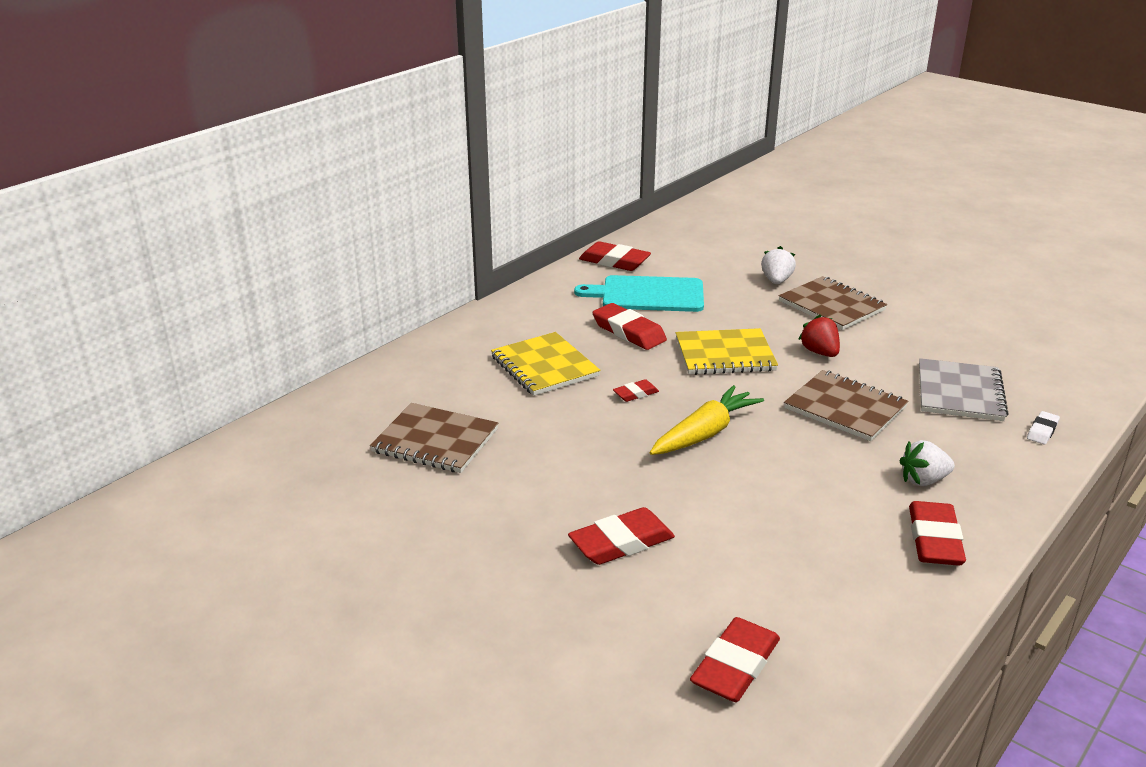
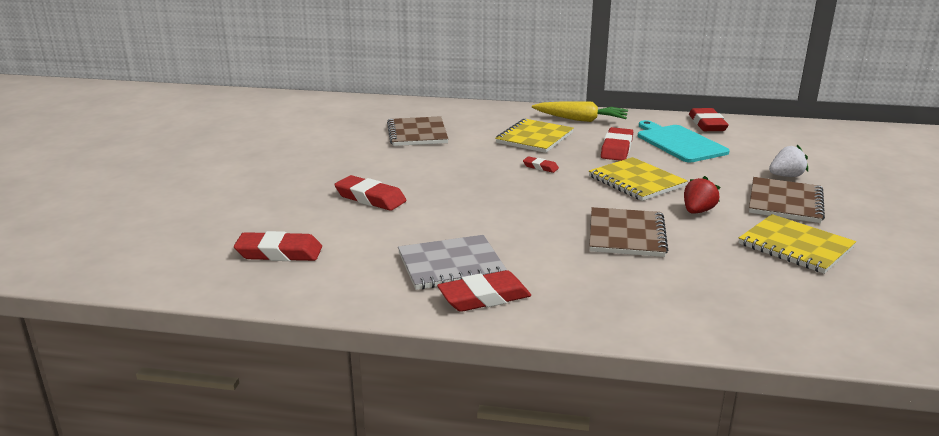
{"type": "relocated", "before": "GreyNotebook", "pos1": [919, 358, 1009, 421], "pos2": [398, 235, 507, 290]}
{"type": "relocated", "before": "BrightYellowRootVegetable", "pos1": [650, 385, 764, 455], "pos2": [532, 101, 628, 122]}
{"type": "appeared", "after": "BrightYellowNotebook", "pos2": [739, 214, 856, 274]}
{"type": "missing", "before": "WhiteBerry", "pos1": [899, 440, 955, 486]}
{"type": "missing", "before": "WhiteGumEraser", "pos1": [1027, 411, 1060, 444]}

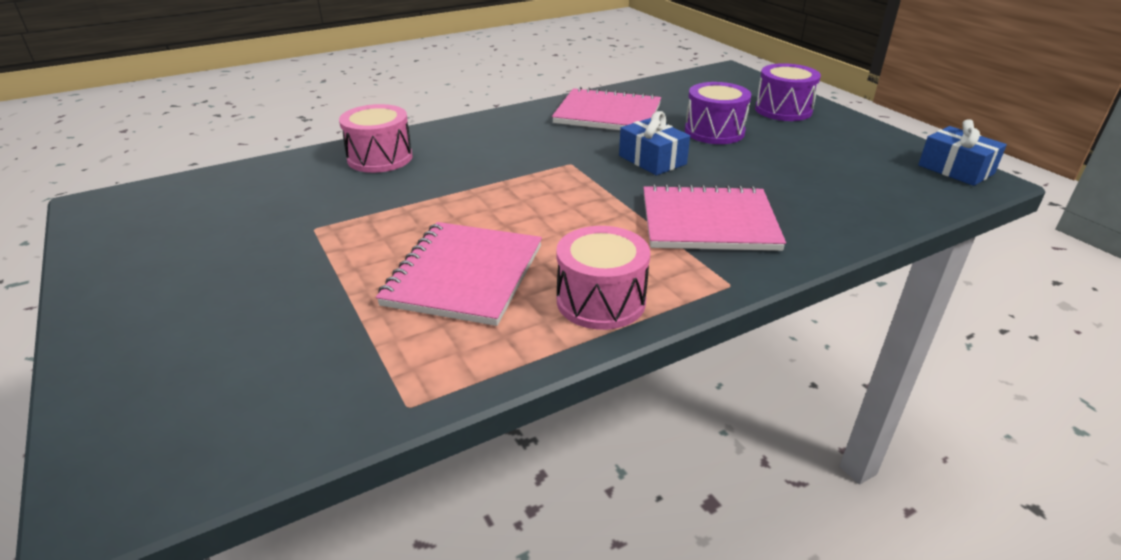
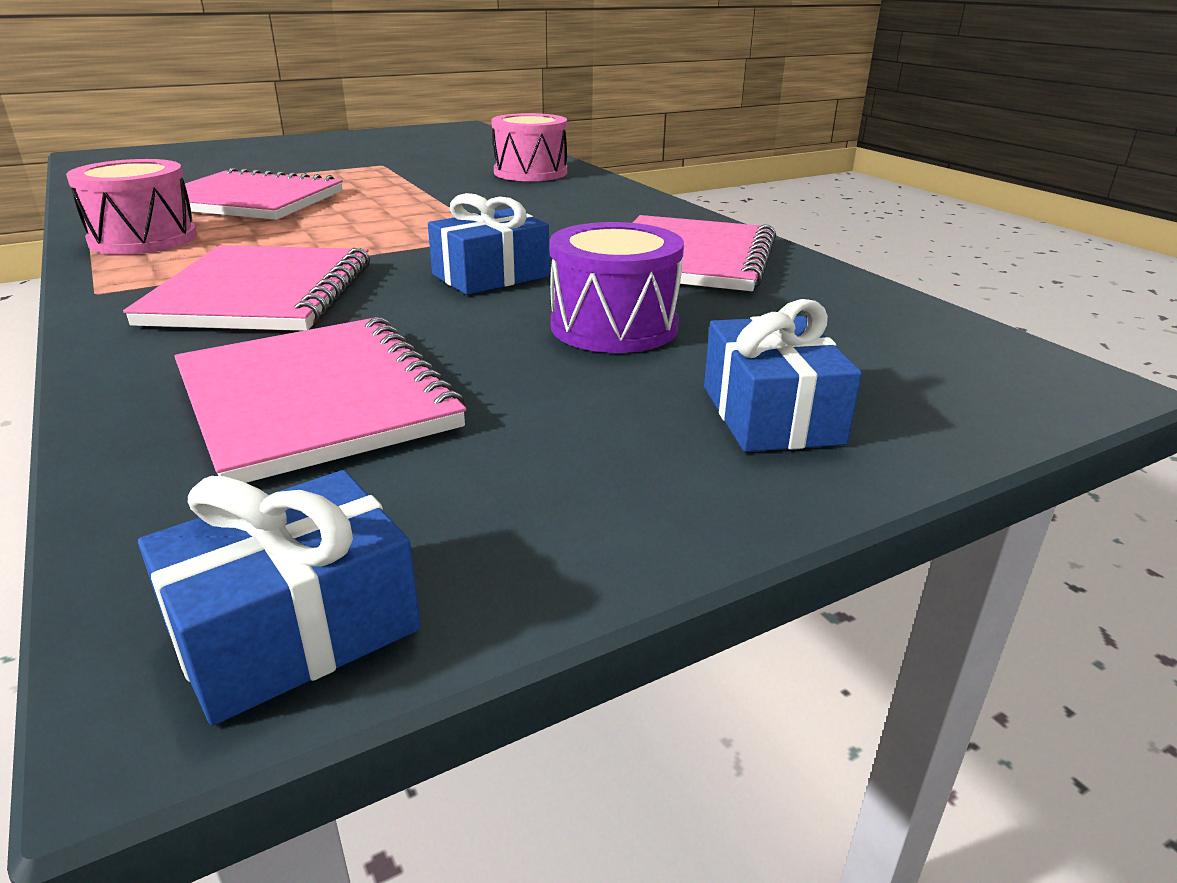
{"type": "appeared", "after": "PinkNotebook", "pos2": [174, 317, 466, 483]}
{"type": "exchanged", "before": "PurpleDrum", "after": "BluePresent", "pos1": [755, 63, 821, 121], "pos2": [704, 299, 862, 452]}

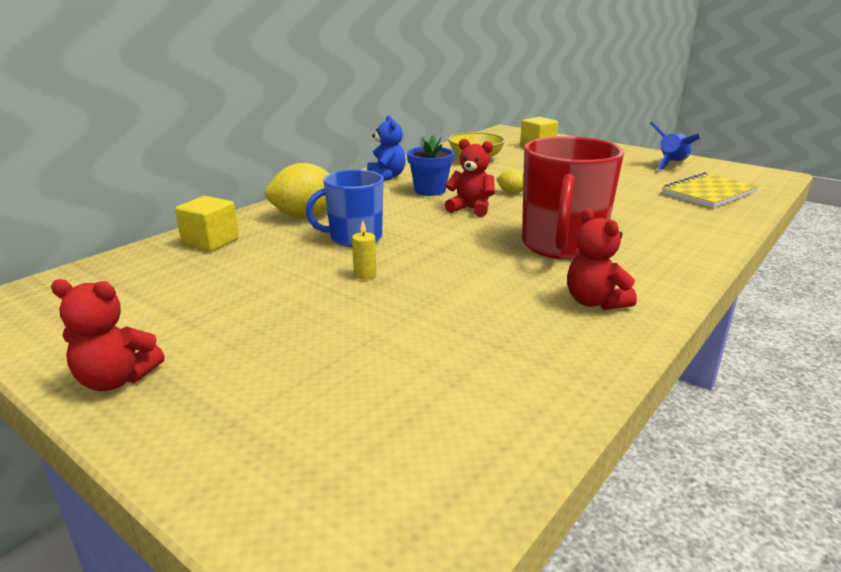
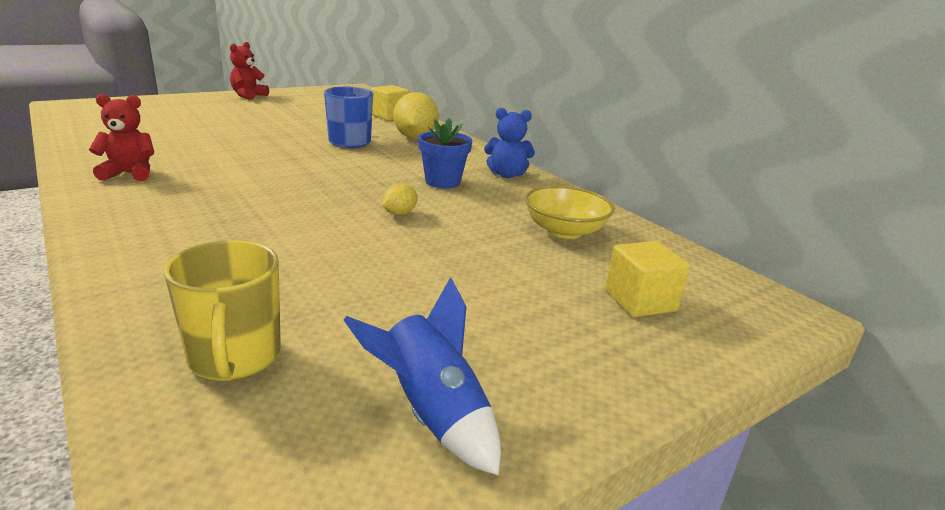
{"type": "exchanged", "before": "BrightYellowNotebook", "after": "BrightYellowTeaMug", "pos1": [662, 172, 759, 208], "pos2": [164, 240, 281, 381]}
{"type": "missing", "before": "BrightYellowPillarCandle", "pos1": [352, 221, 377, 280]}
{"type": "missing", "before": "CrimsonTeddyBear", "pos1": [445, 139, 495, 217]}
{"type": "missing", "before": "CrimsonTeaMug", "pos1": [522, 136, 624, 260]}

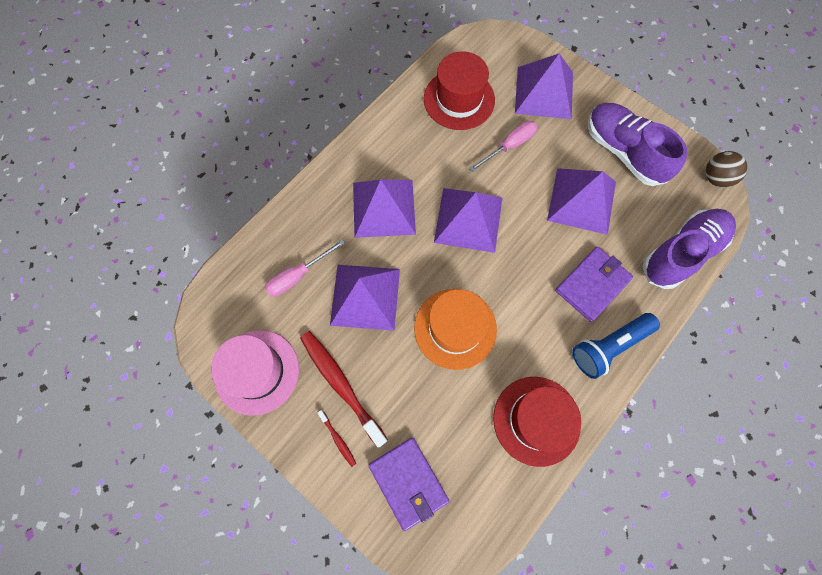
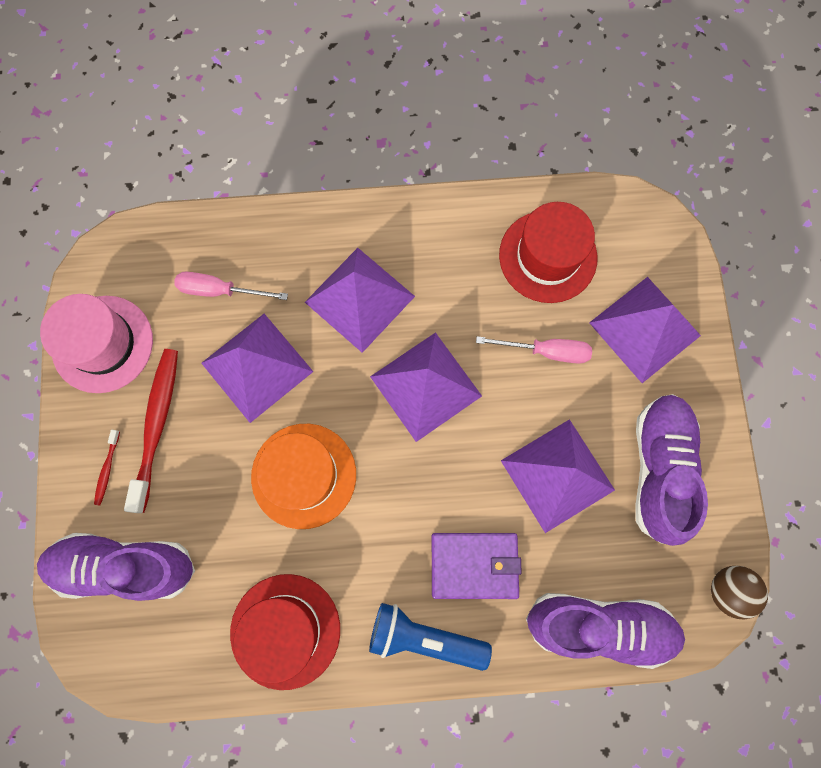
{"type": "exchanged", "before": "PurpleCardWallet", "after": "PurpleLaceUpShoe", "pos1": [368, 437, 449, 531], "pos2": [37, 533, 195, 601]}

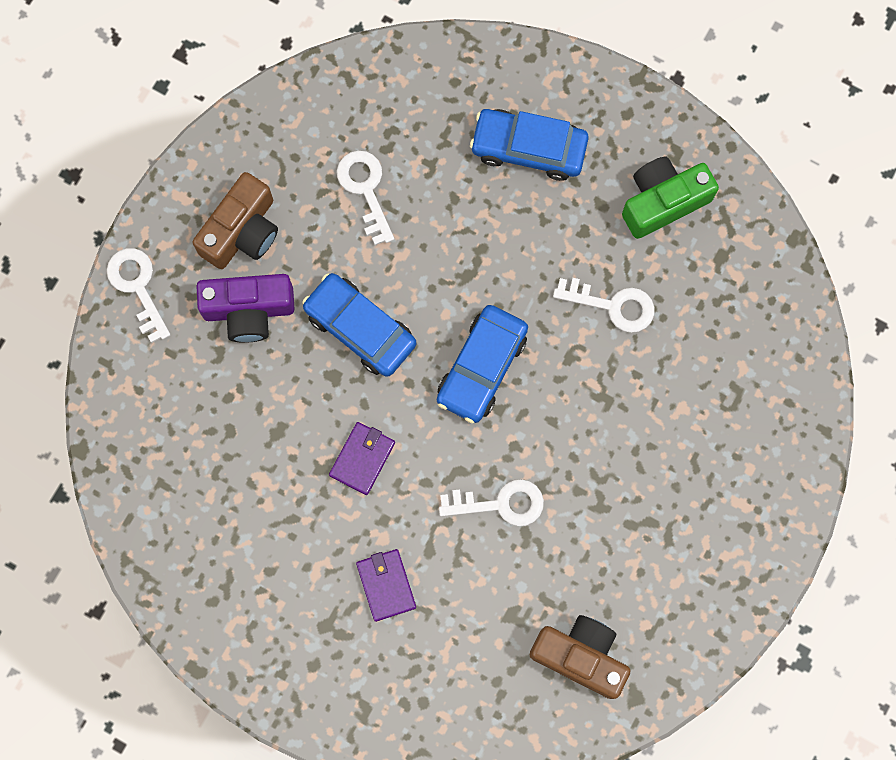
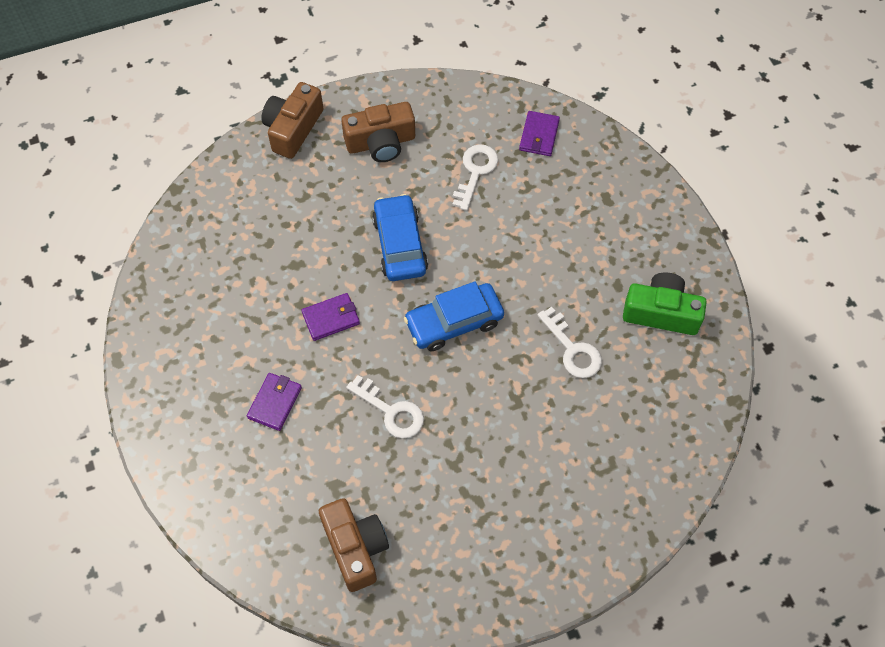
{"type": "exchanged", "before": "WhiteDoorKey", "after": "DarkBrownCamera", "pos1": [107, 248, 170, 343], "pos2": [261, 82, 323, 159]}
{"type": "appeared", "after": "PurpleCardWallet", "pos2": [519, 111, 560, 156]}
{"type": "missing", "before": "PurpleCamera", "pos1": [196, 274, 295, 343]}
{"type": "missing", "before": "BlueCar", "pos1": [470, 109, 589, 181]}

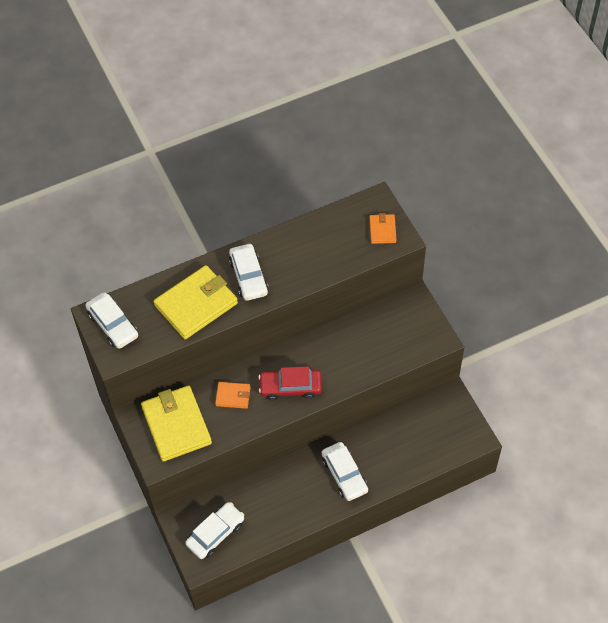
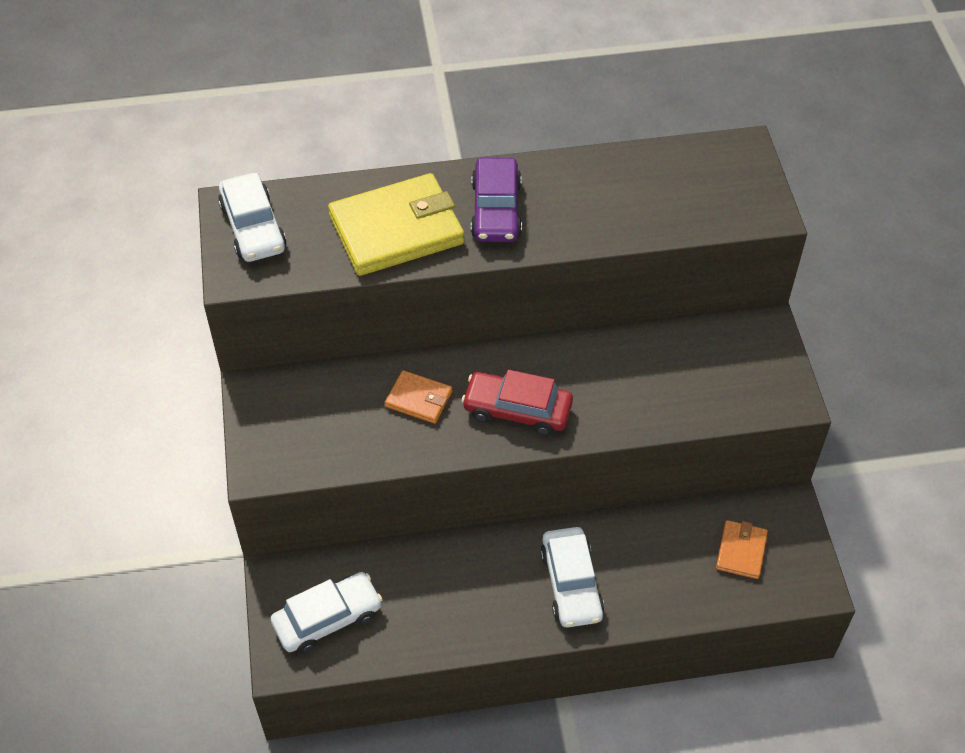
{"type": "colour", "before": "WhiteCar", "after": "PurpleCar", "pos1": [229, 244, 269, 301], "pos2": [471, 157, 522, 242]}
{"type": "relocated", "before": "OrangeCardWallet", "pos1": [370, 213, 396, 244], "pos2": [716, 520, 768, 579]}
{"type": "missing", "before": "BrightYellowCardWallet", "pos1": [141, 385, 212, 462]}

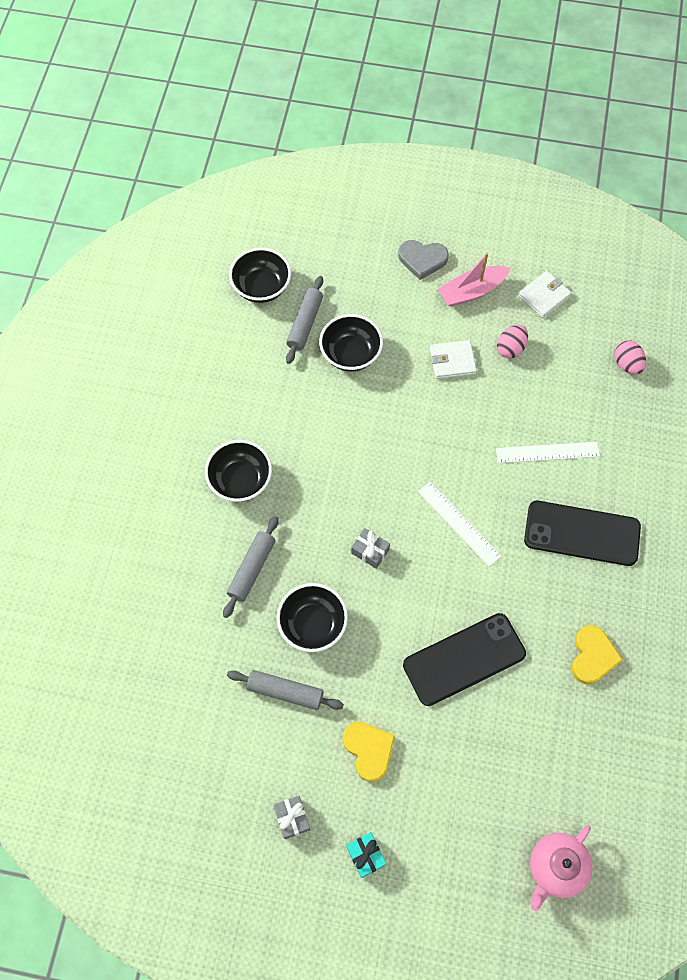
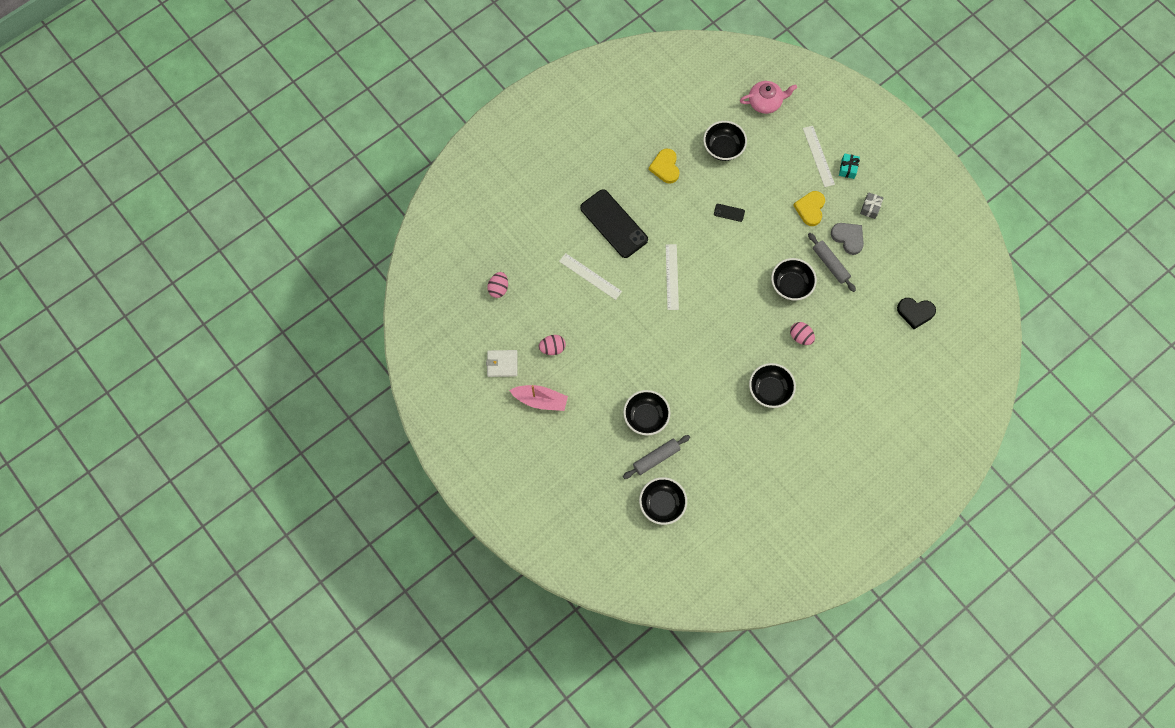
{"type": "spun", "before": "BrightYellowHeart", "pos1": [571, 625, 623, 684], "pos2": [649, 149, 679, 184], "turn": -60}
{"type": "appeared", "after": "EbonyDeepDish", "pos2": [703, 121, 747, 161]}
{"type": "size", "before": "EbonyMobilePhone", "pos1": [403, 613, 526, 706], "pos2": [714, 204, 745, 222], "scale": 0.41}
{"type": "exchanged", "before": "GreyDoughRoller", "after": "PinkToyEgg", "pos1": [223, 516, 279, 618], "pos2": [790, 322, 815, 345]}
{"type": "appeared", "after": "WhiteRuler", "pos2": [803, 126, 835, 187]}
{"type": "relocated", "before": "GreyHeart", "pos1": [398, 240, 449, 280], "pos2": [831, 223, 864, 255]}
{"type": "appeared", "after": "EbonyHeart", "pos2": [897, 298, 936, 329]}
{"type": "missing", "before": "GreyPresent", "pos1": [351, 528, 390, 569]}
{"type": "missing", "before": "WhiteCardWallet", "pos1": [430, 340, 477, 379]}

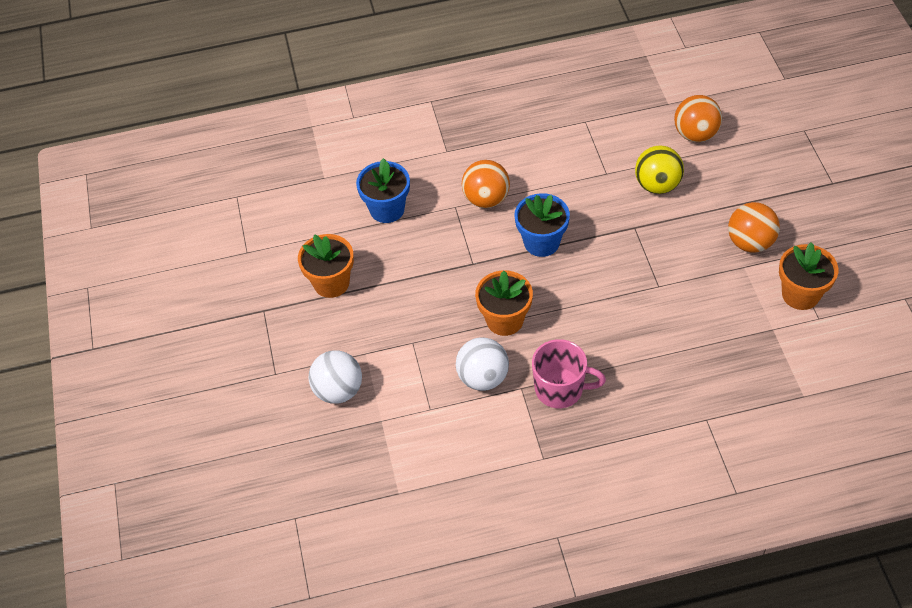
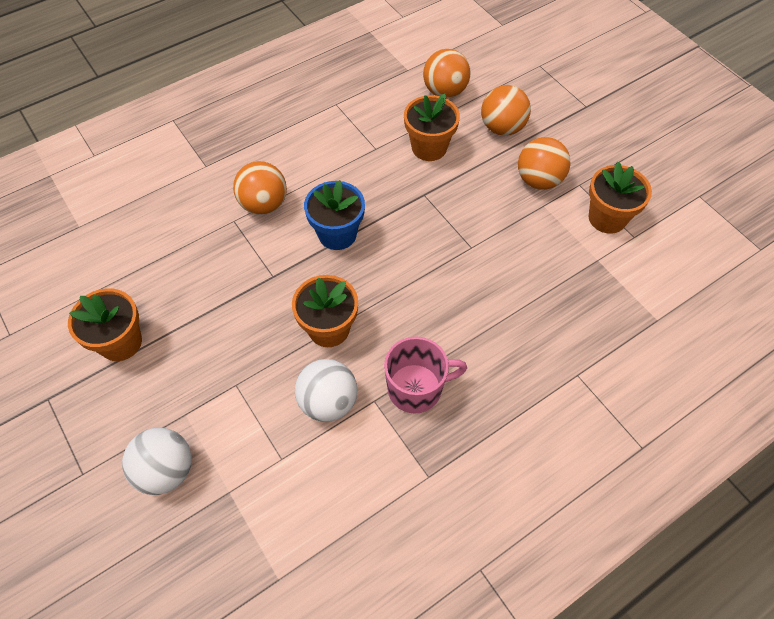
{"type": "exchanged", "before": "BrightYellowBall", "after": "OrangeFlowerPot", "pos1": [635, 146, 684, 194], "pos2": [404, 94, 460, 161]}
{"type": "appeared", "after": "OrangeBall", "pos2": [481, 85, 531, 136]}
{"type": "missing", "before": "BlueFlowerPot", "pos1": [356, 158, 410, 223]}

